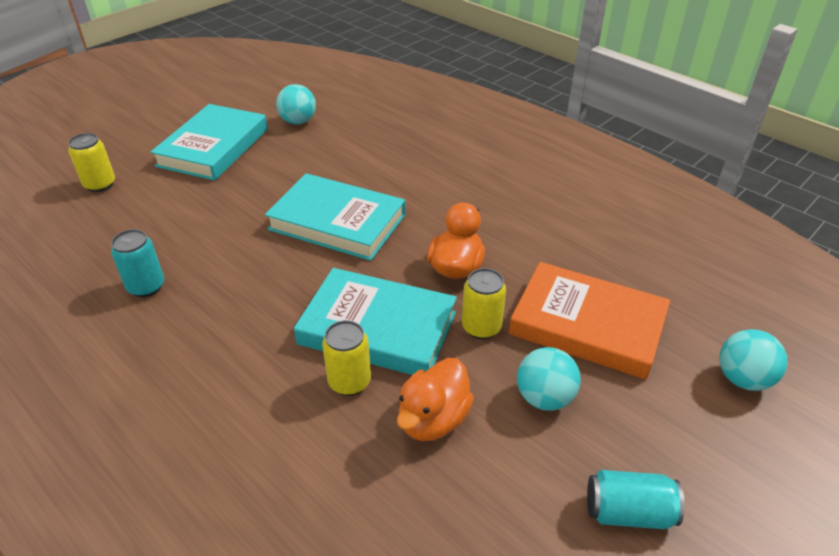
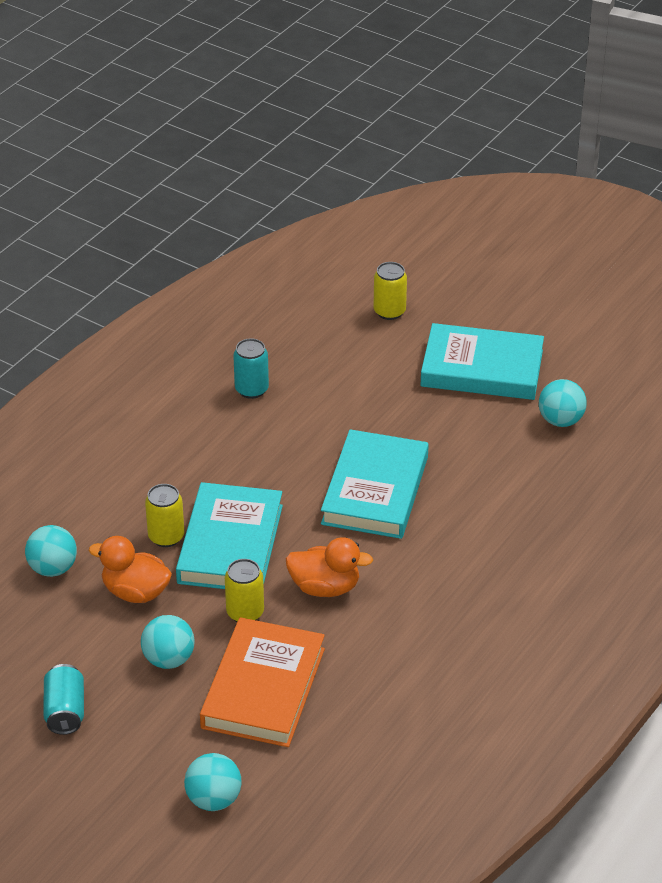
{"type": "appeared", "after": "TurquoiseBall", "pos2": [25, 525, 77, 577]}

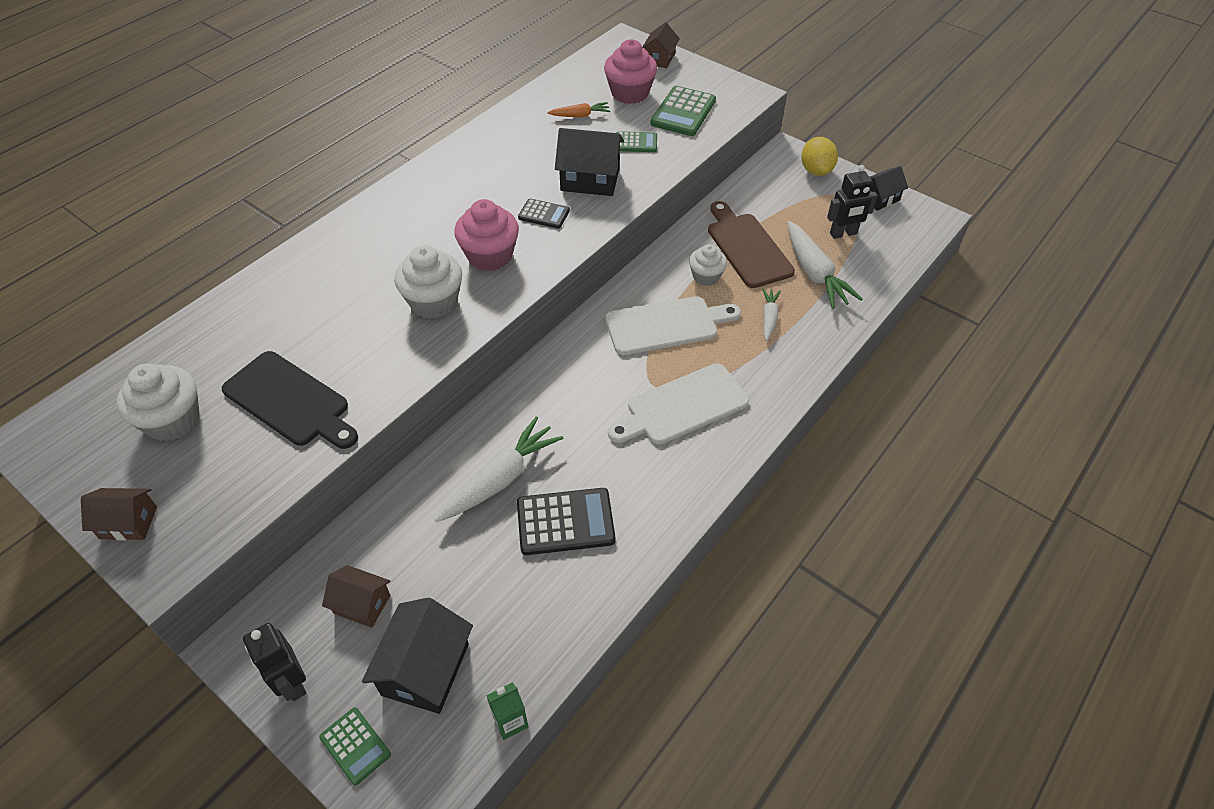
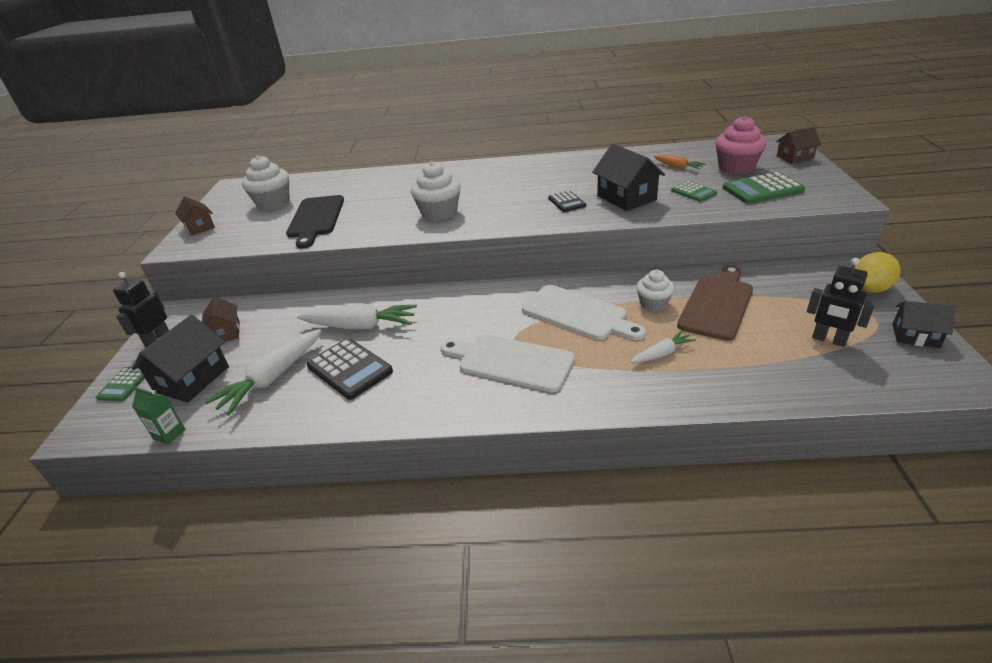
{"type": "spun", "before": "EbonyCottage", "pos1": [362, 597, 473, 714], "pos2": [132, 314, 229, 402], "turn": -45}
{"type": "relocated", "before": "WhiteRootVegetable", "pos1": [787, 221, 863, 309], "pos2": [204, 329, 321, 416]}
{"type": "missing", "before": "PinkMuffin", "pos1": [454, 199, 519, 271]}

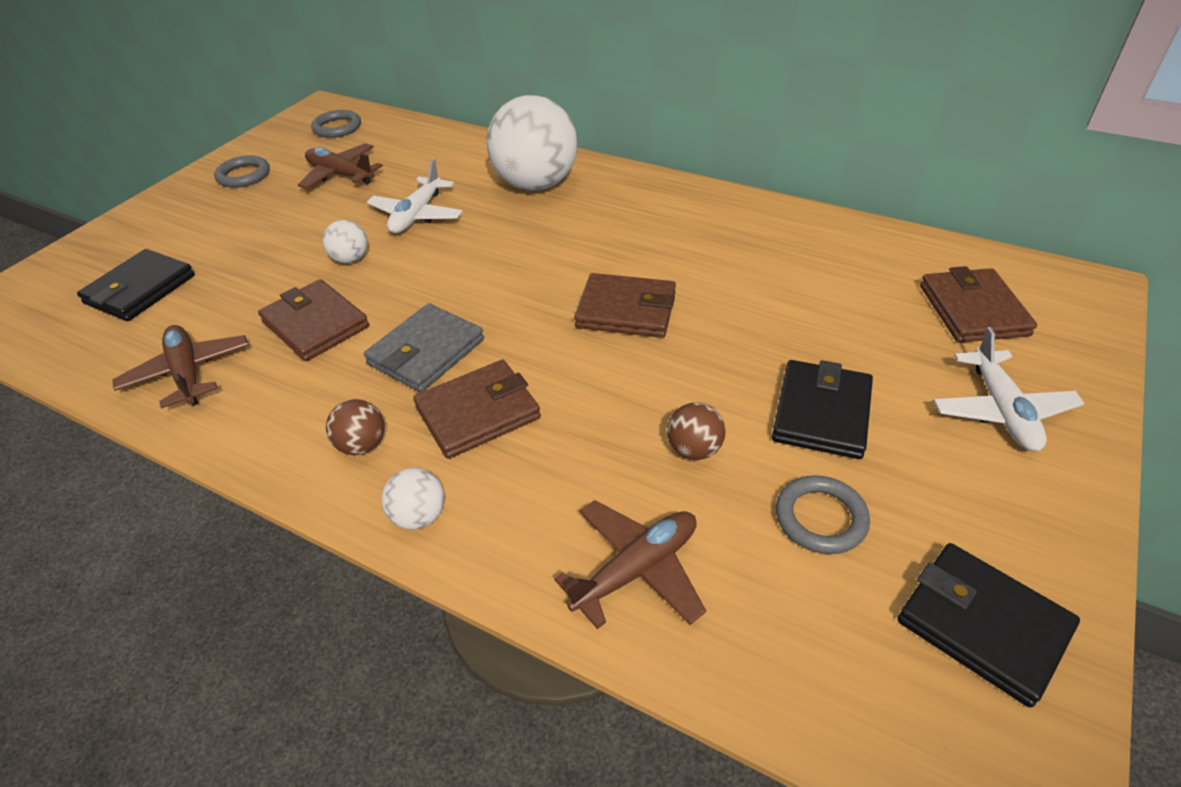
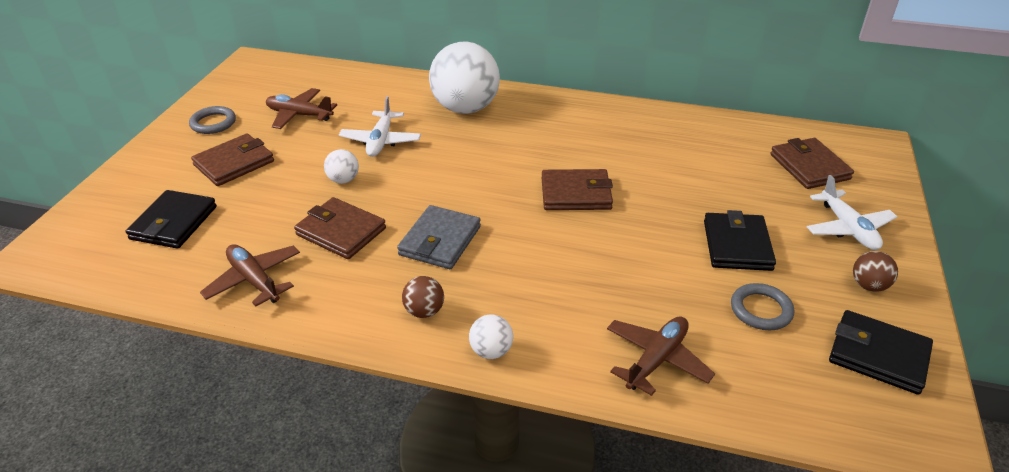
{"type": "relocated", "before": "DarkBrownCardWallet", "pos1": [413, 360, 541, 459], "pos2": [191, 134, 274, 186]}
{"type": "relocated", "before": "DarkBrownBall", "pos1": [667, 402, 726, 460], "pos2": [853, 251, 898, 292]}
{"type": "missing", "before": "GreyTorus", "pos1": [311, 110, 361, 138]}

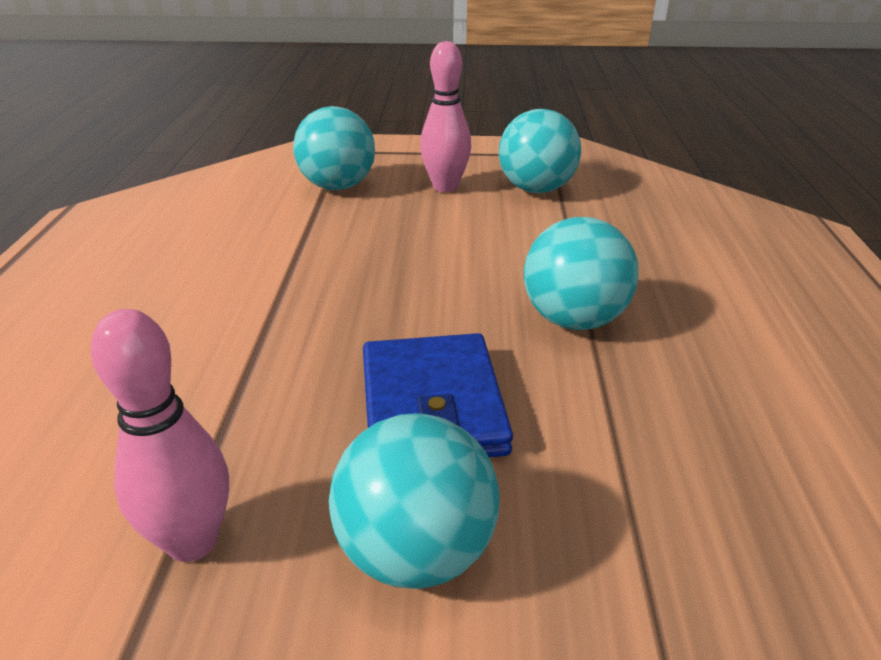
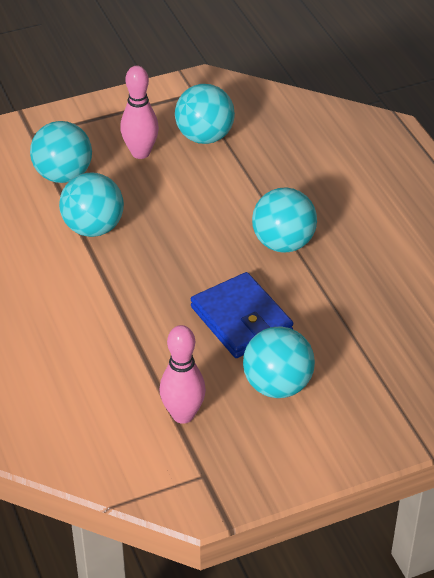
{"type": "appeared", "after": "TurquoiseBall", "pos2": [59, 173, 124, 237]}

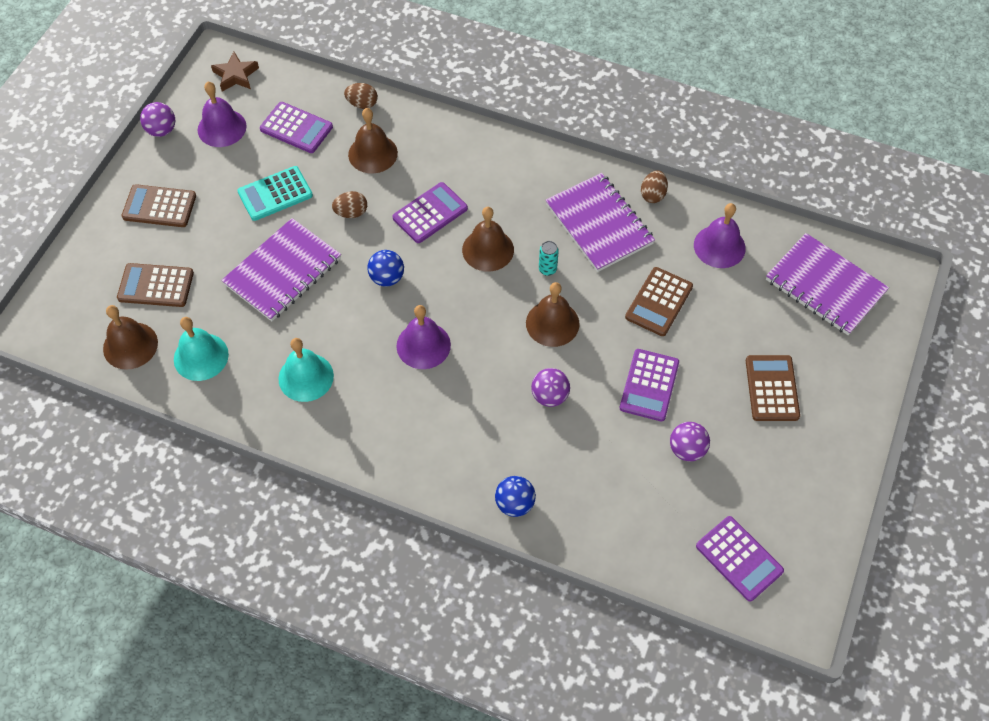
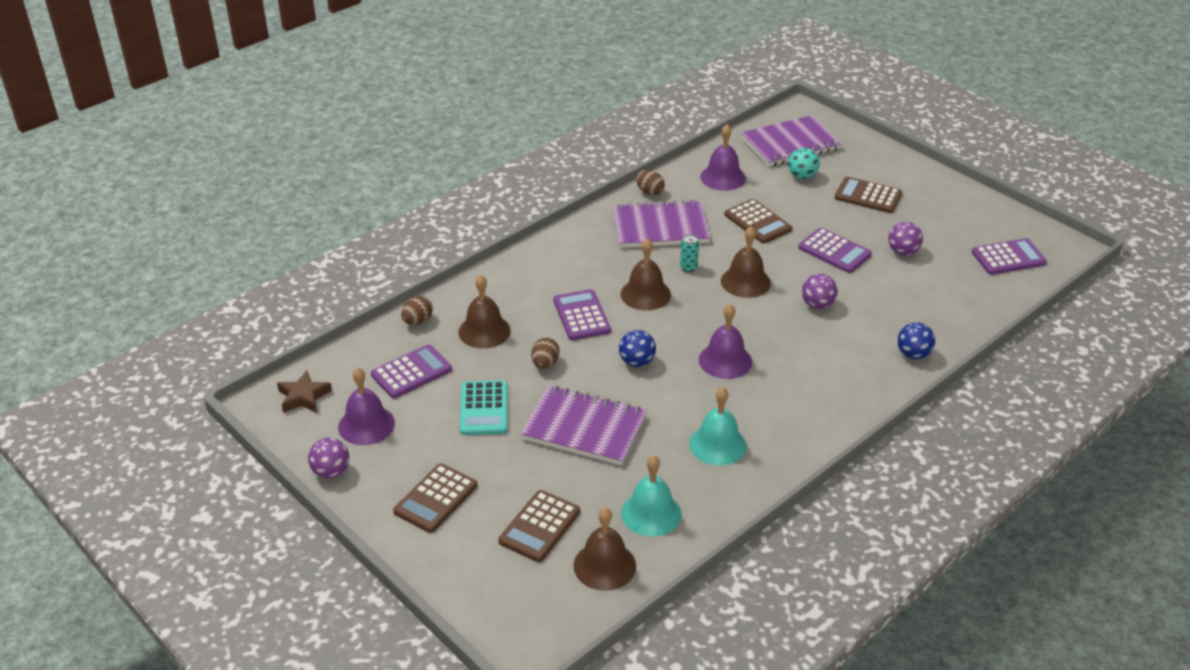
{"type": "spun", "before": "PurpleNotebook", "pos1": [221, 218, 341, 321], "pos2": [521, 386, 647, 465], "turn": -45}
{"type": "appeared", "after": "TurquoiseBall", "pos2": [788, 148, 820, 179]}

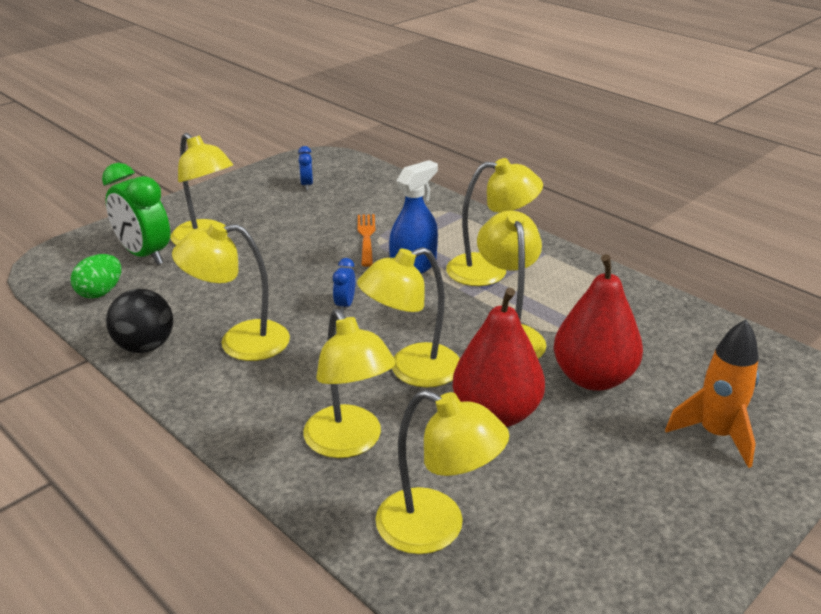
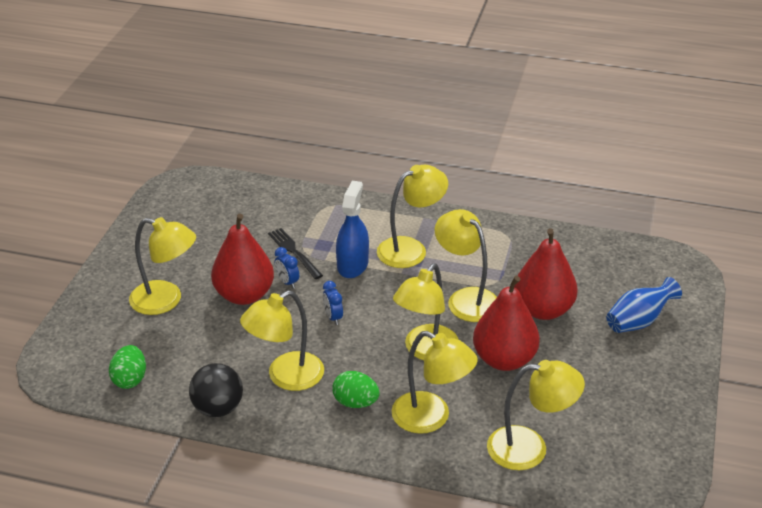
{"type": "appeared", "after": "CrimsonPearFruit", "pos2": [211, 214, 274, 305]}
{"type": "colour", "before": "OrangeDinnerFork", "after": "EbonyDinnerFork", "pos1": [358, 214, 375, 267], "pos2": [268, 228, 323, 279]}
{"type": "relocated", "before": "BlueBedsideClock", "pos1": [298, 146, 313, 190], "pos2": [274, 247, 299, 288]}
{"type": "appeared", "after": "EmeraldToyEgg", "pos2": [332, 371, 380, 408]}
{"type": "exchanged", "before": "OrangeRocket", "after": "BlueTallVase", "pos1": [665, 320, 759, 468], "pos2": [606, 277, 682, 333]}
{"type": "missing", "before": "EmeraldBedsideClock", "pos1": [102, 163, 170, 265]}

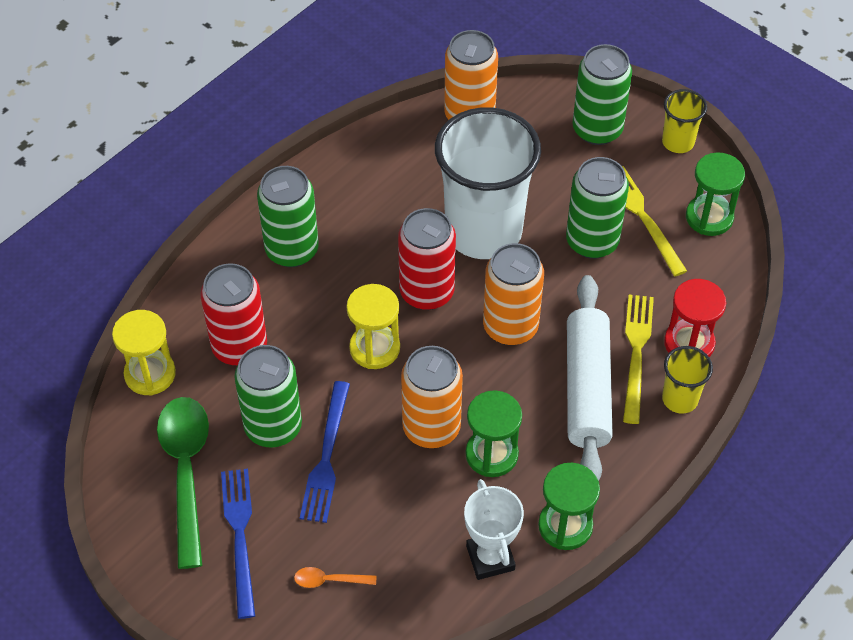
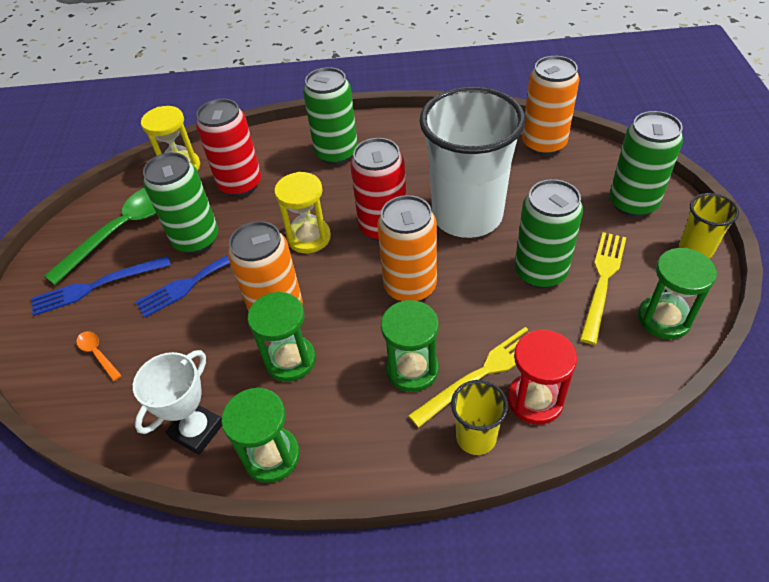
{"type": "spun", "before": "BlueDinnerFork", "pos1": [221, 469, 255, 619], "pos2": [31, 256, 171, 316], "turn": -150}
{"type": "exchanged", "before": "WhiteDoughRoller", "after": "EmeraldSandTimer", "pos1": [567, 275, 613, 481], "pos2": [381, 300, 439, 392]}

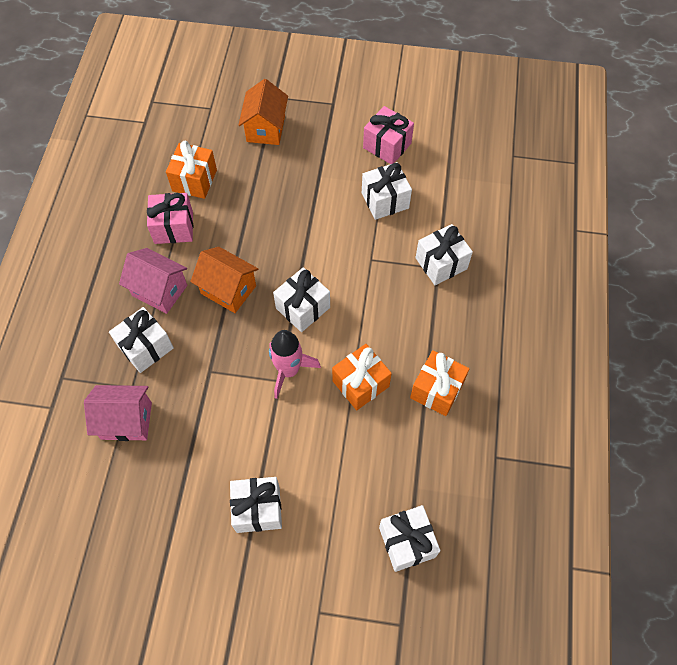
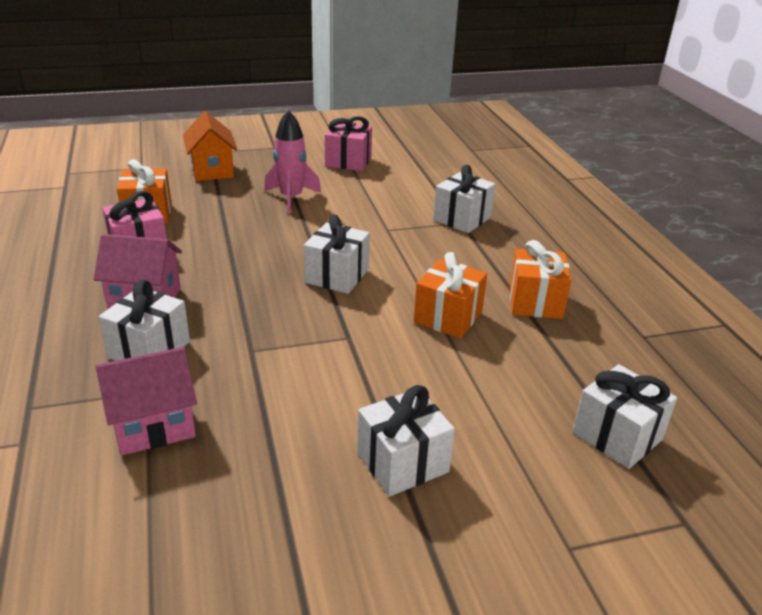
{"type": "relocated", "before": "PinkRocket", "pos1": [269, 330, 321, 399], "pos2": [264, 110, 321, 214]}
{"type": "missing", "before": "OrangeCottage", "pos1": [190, 247, 258, 313]}
{"type": "missing", "before": "WhitePresent", "pos1": [362, 162, 412, 220]}

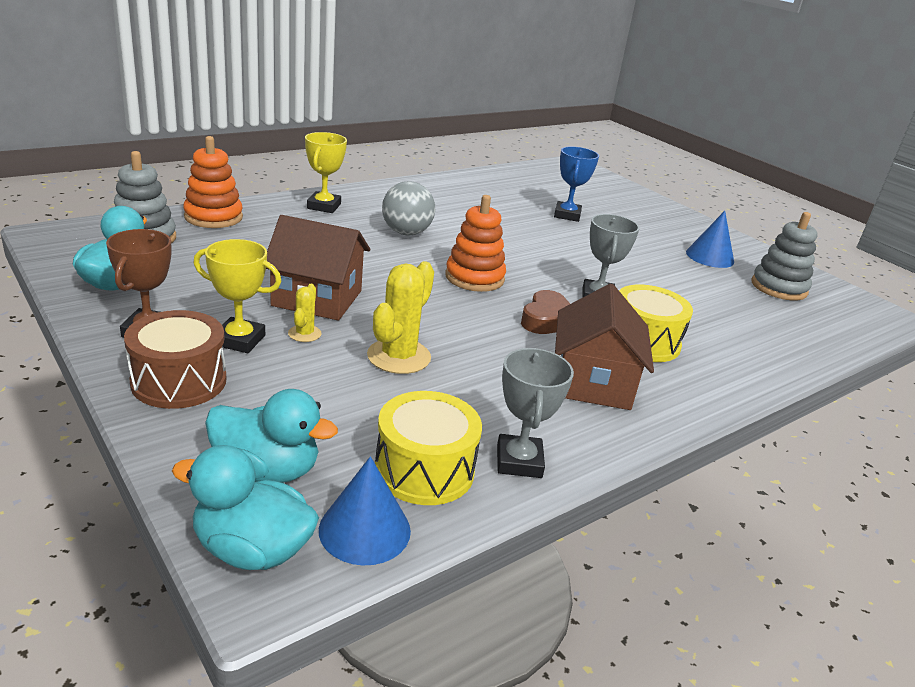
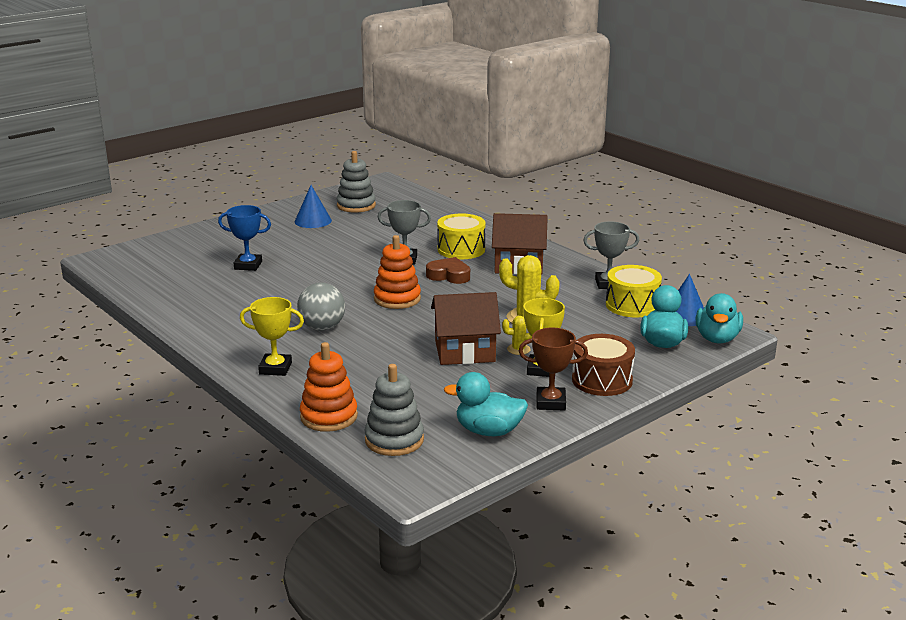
{"type": "spun", "before": "DarkBrownCottage", "pos1": [266, 215, 370, 321], "pos2": [431, 292, 501, 365], "turn": 75}

